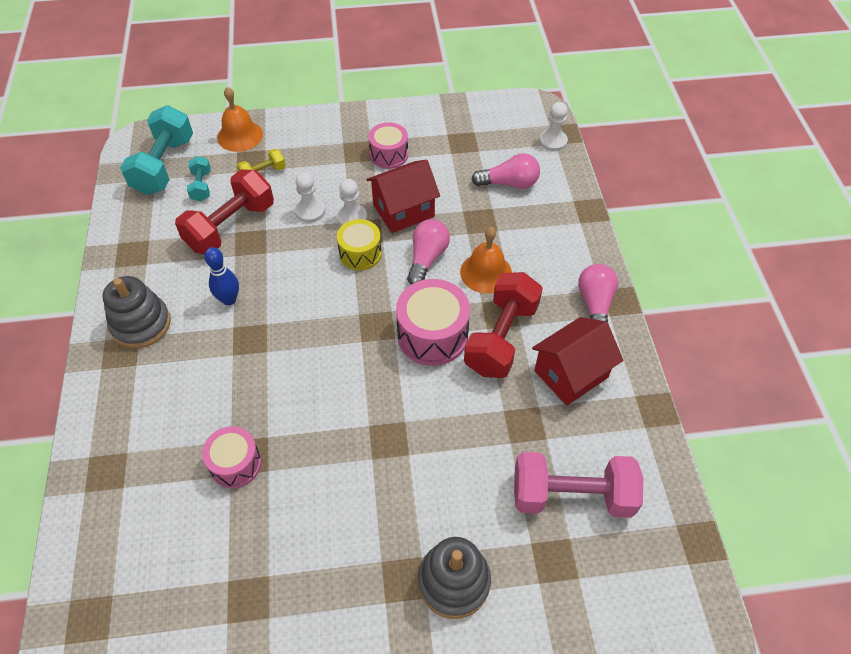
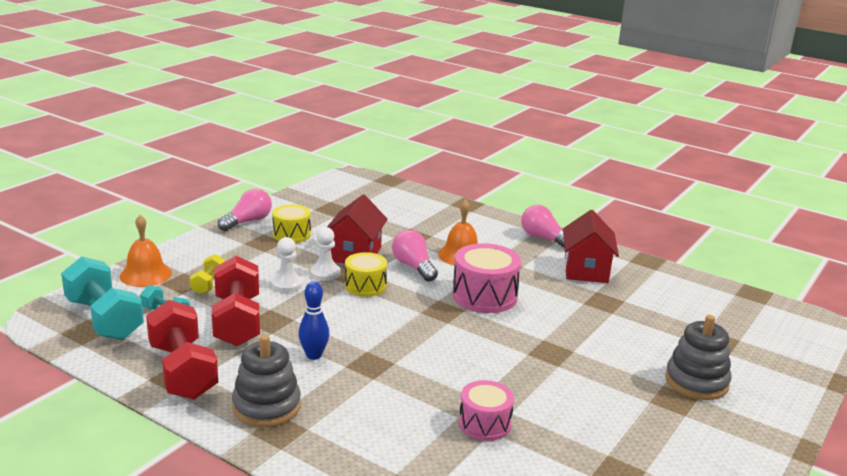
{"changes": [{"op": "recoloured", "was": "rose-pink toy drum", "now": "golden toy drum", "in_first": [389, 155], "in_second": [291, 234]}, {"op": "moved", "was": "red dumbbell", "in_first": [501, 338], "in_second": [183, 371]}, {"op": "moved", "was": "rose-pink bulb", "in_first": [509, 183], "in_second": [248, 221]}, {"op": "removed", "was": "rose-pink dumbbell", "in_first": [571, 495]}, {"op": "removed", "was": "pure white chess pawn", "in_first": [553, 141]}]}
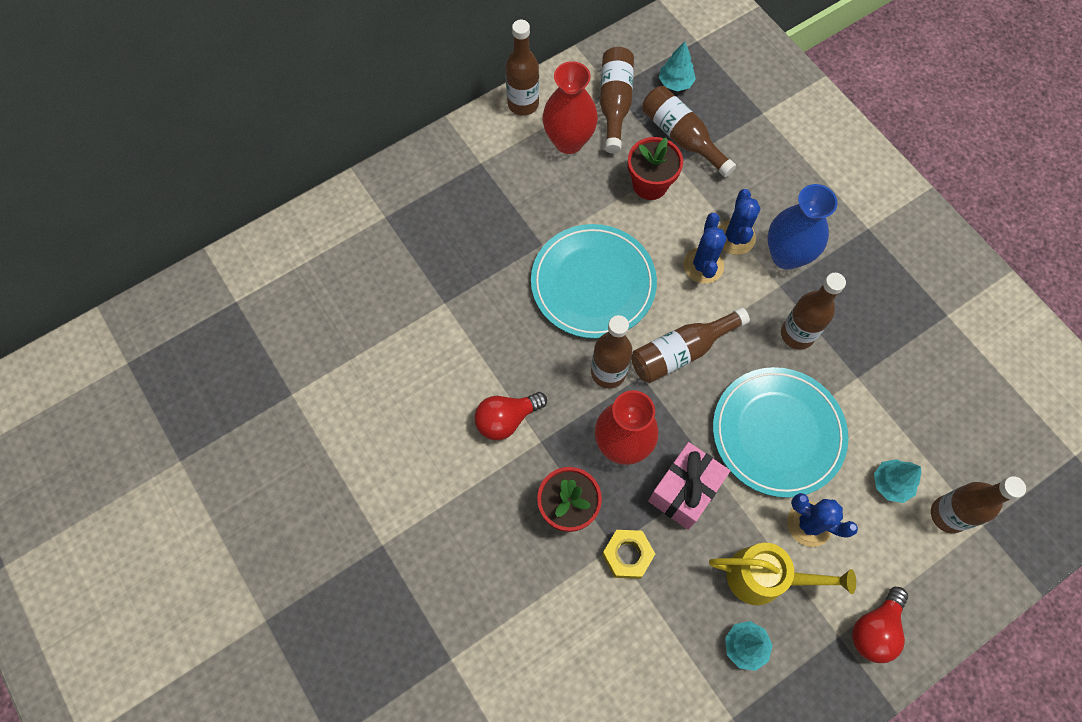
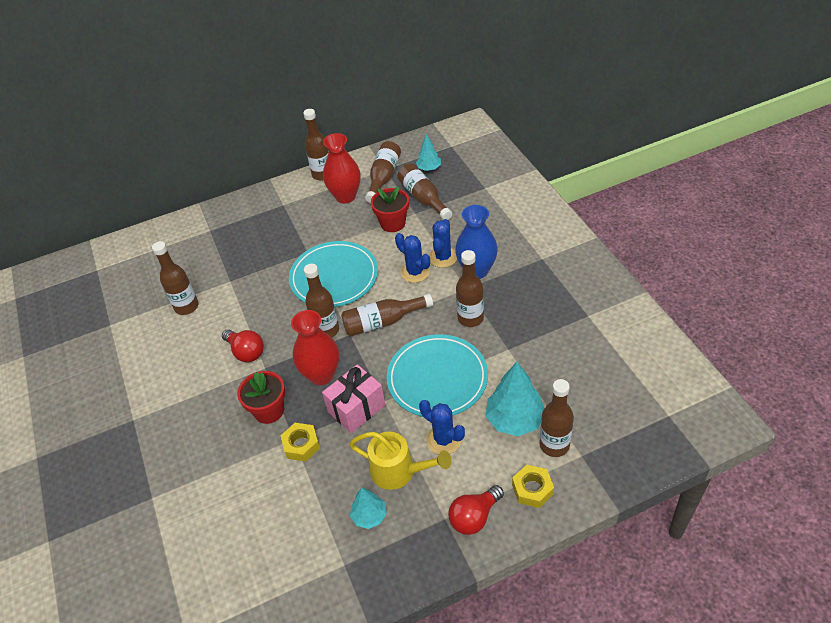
{"changes": [{"op": "turned", "was": "red bulb", "in_first": [506, 419], "in_second": [246, 352], "clockwise": -120}, {"op": "turned", "was": "cobalt cactus", "in_first": [703, 265], "in_second": [415, 272], "clockwise": -60}, {"op": "resized", "was": "aqua fir tree", "in_first": [891, 483], "in_second": [514, 419], "ratio": 1.73}, {"op": "added", "now": "brown flask", "in_second": [186, 307]}, {"op": "added", "now": "golden nut", "in_second": [532, 489]}]}
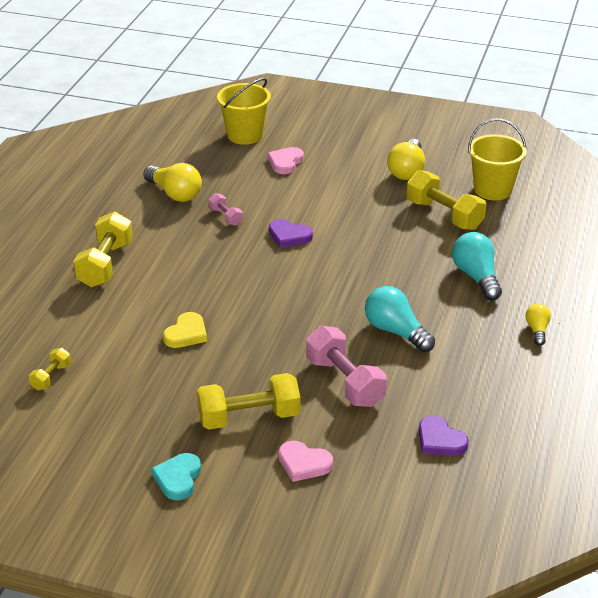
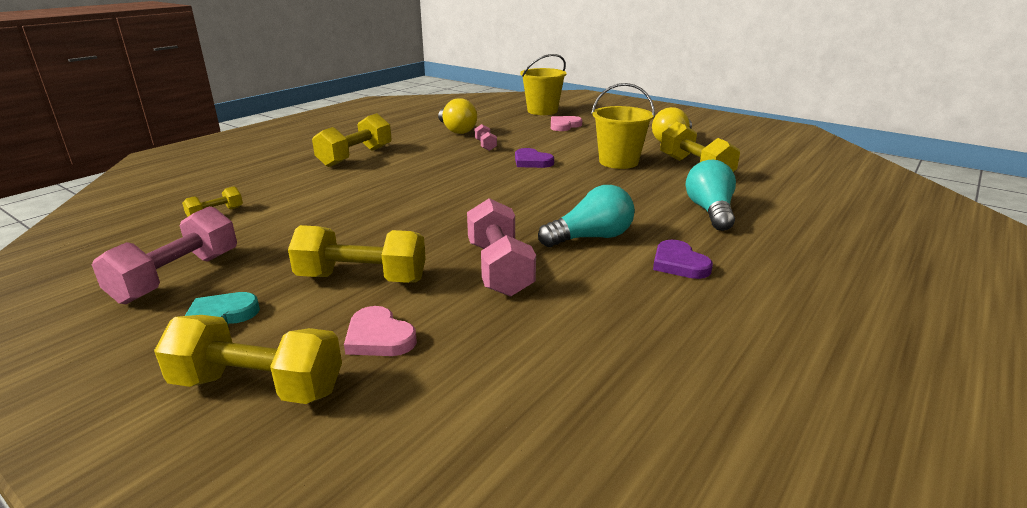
{"changes": [{"op": "removed", "was": "golden heart shape", "in_first": [186, 333]}, {"op": "turned", "was": "aqua bulb", "in_first": [396, 331], "in_second": [591, 238], "clockwise": 90}, {"op": "moved", "was": "violet heart shape", "in_first": [440, 440], "in_second": [679, 263]}, {"op": "moved", "was": "golden pail", "in_first": [492, 190], "in_second": [618, 162]}, {"op": "removed", "was": "golden bulb", "in_first": [537, 330]}, {"op": "added", "now": "rose-pink dumbbell", "in_second": [177, 277]}, {"op": "added", "now": "golden dumbbell", "in_second": [258, 386]}]}
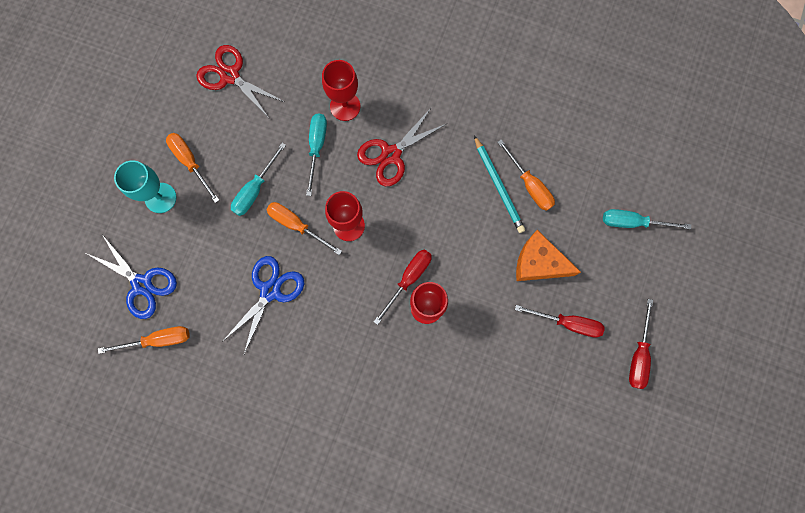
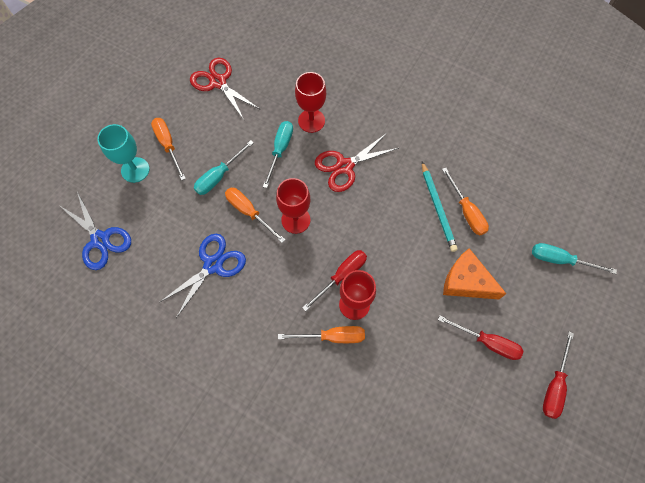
{"changes": [{"op": "moved", "was": "bright orange flat screwdriver", "in_first": [158, 340], "in_second": [332, 336]}]}
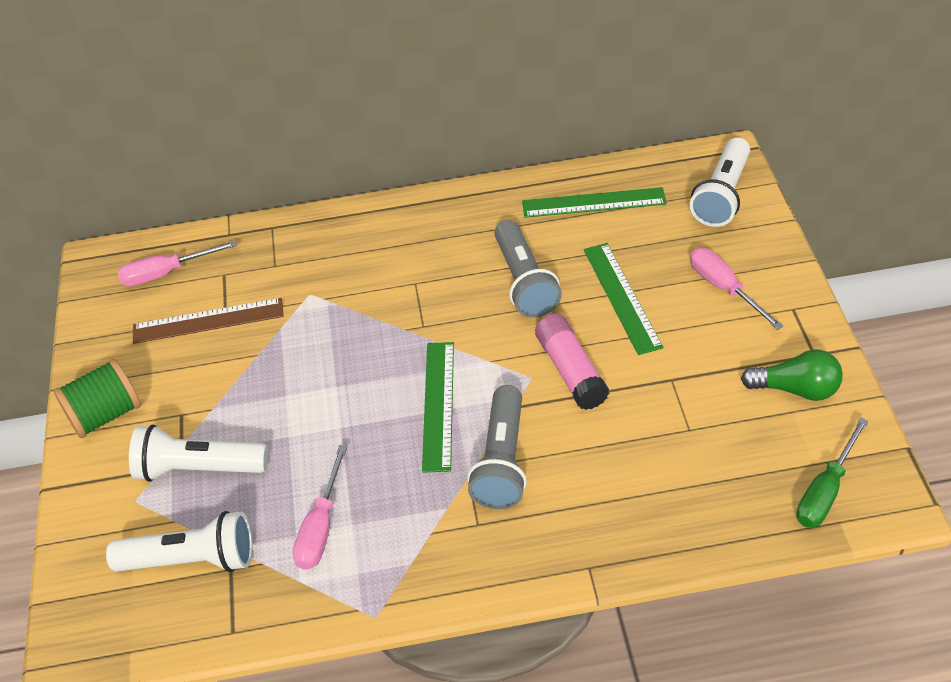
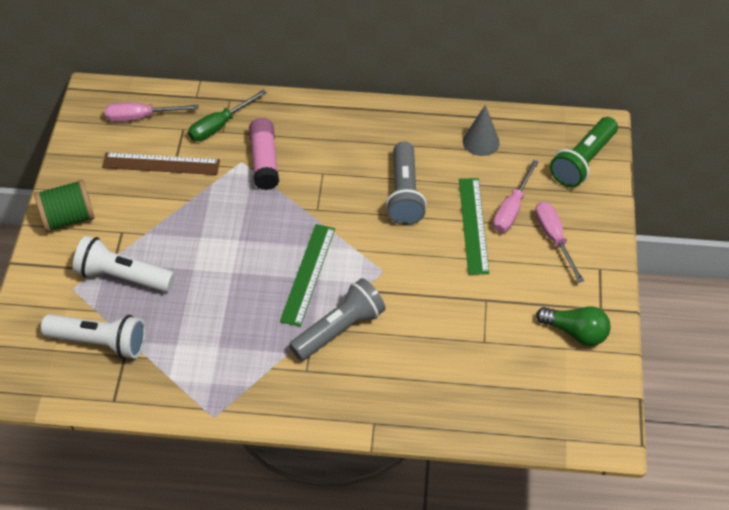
{"changes": [{"op": "moved", "was": "rose-pink flat screwdriver", "in_first": [321, 527], "in_second": [512, 209]}, {"op": "turned", "was": "ash-grey torch", "in_first": [502, 461], "in_second": [339, 329], "clockwise": -150}, {"op": "replaced", "was": "green straightedge", "now": "ash-grey solid cone", "in_first": [593, 202], "in_second": [481, 142]}, {"op": "moved", "was": "rose-pink stick of glue", "in_first": [571, 370], "in_second": [264, 161]}, {"op": "recoloured", "was": "pure white torch", "now": "green torch", "in_first": [722, 195], "in_second": [583, 161]}, {"op": "moved", "was": "green flat screwdriver", "in_first": [825, 491], "in_second": [219, 125]}]}
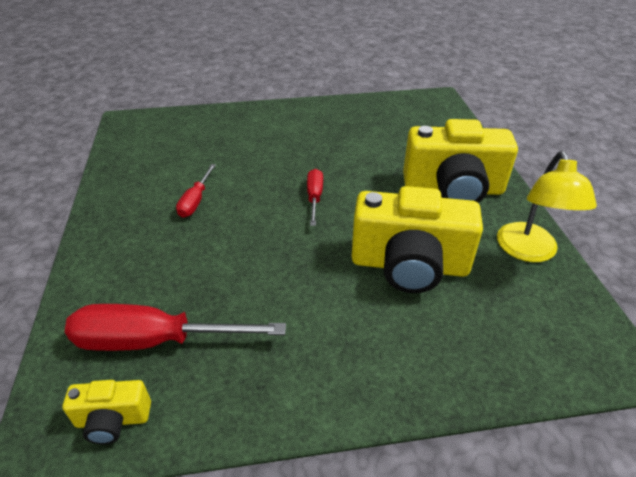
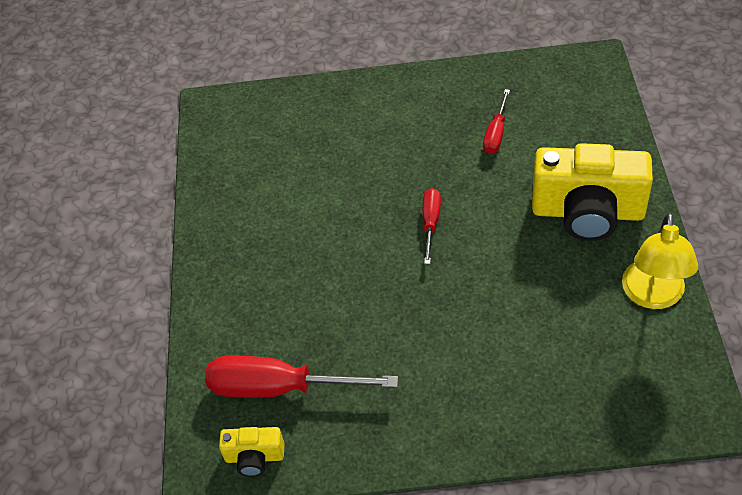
{"changes": [{"op": "moved", "was": "red flat screwdriver", "in_first": [195, 201], "in_second": [496, 133]}, {"op": "removed", "was": "golden camera", "in_first": [409, 265]}]}
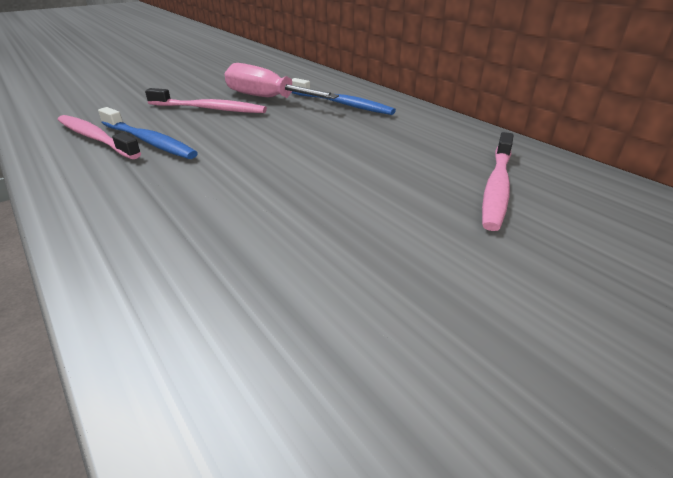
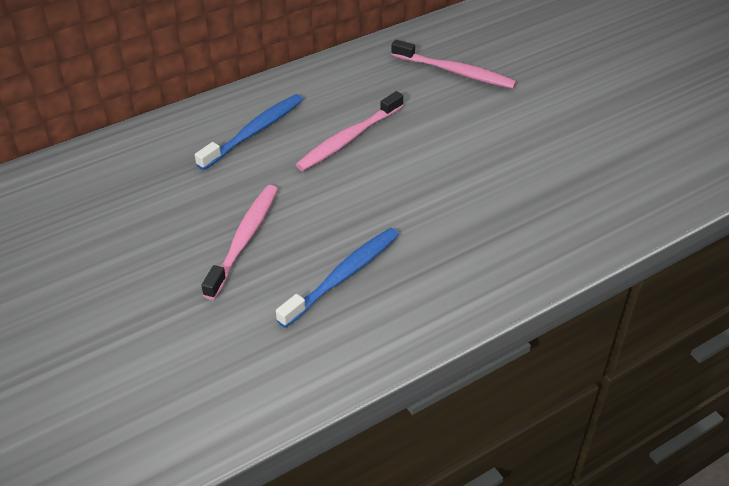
{"changes": [{"op": "moved", "was": "rose-pink tooth brush", "in_first": [95, 138], "in_second": [348, 139]}, {"op": "removed", "was": "rose-pink flat screwdriver", "in_first": [267, 98]}]}
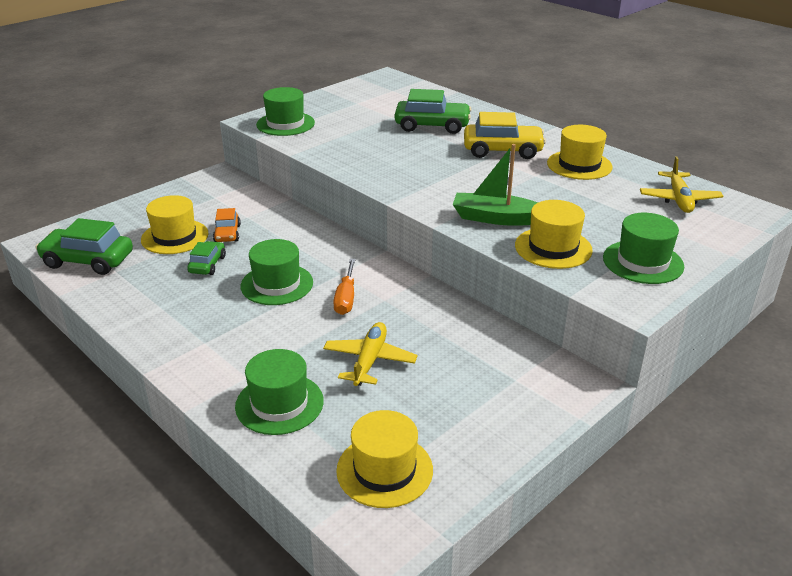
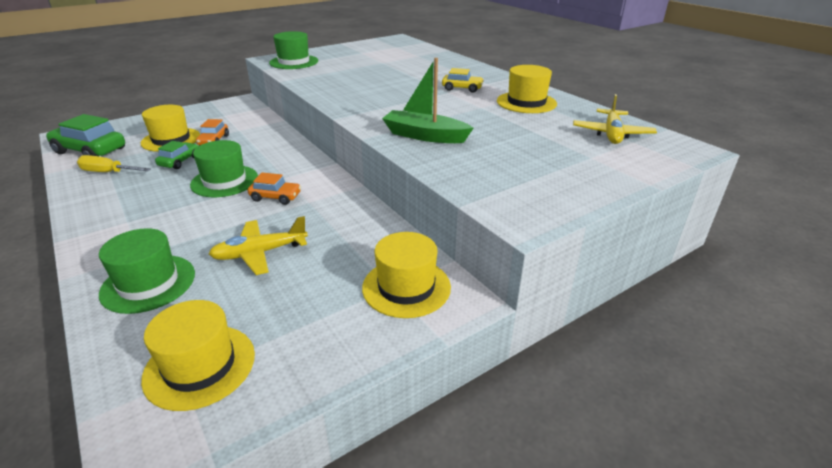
{"changes": [{"op": "turned", "was": "golden toy plane", "in_first": [369, 360], "in_second": [260, 253], "clockwise": -135}, {"op": "replaced", "was": "bright orange flat screwdriver", "now": "bright orange car", "in_first": [346, 298], "in_second": [275, 197]}, {"op": "removed", "was": "green car", "in_first": [432, 126]}, {"op": "resized", "was": "golden car", "in_first": [502, 150], "in_second": [462, 88], "ratio": 0.57}, {"op": "moved", "was": "golden top hat", "in_first": [553, 248], "in_second": [406, 287]}, {"op": "removed", "was": "green top hat", "in_first": [643, 262]}, {"op": "added", "now": "golden flat screwdriver", "in_second": [108, 172]}]}
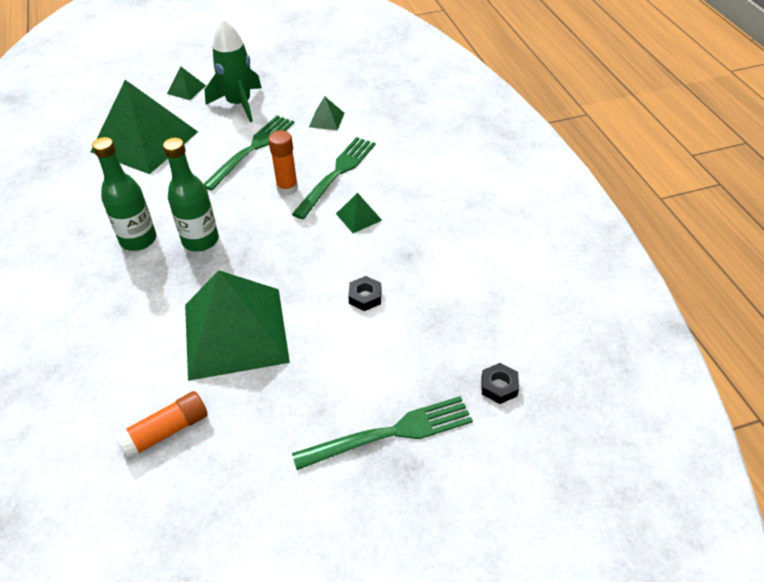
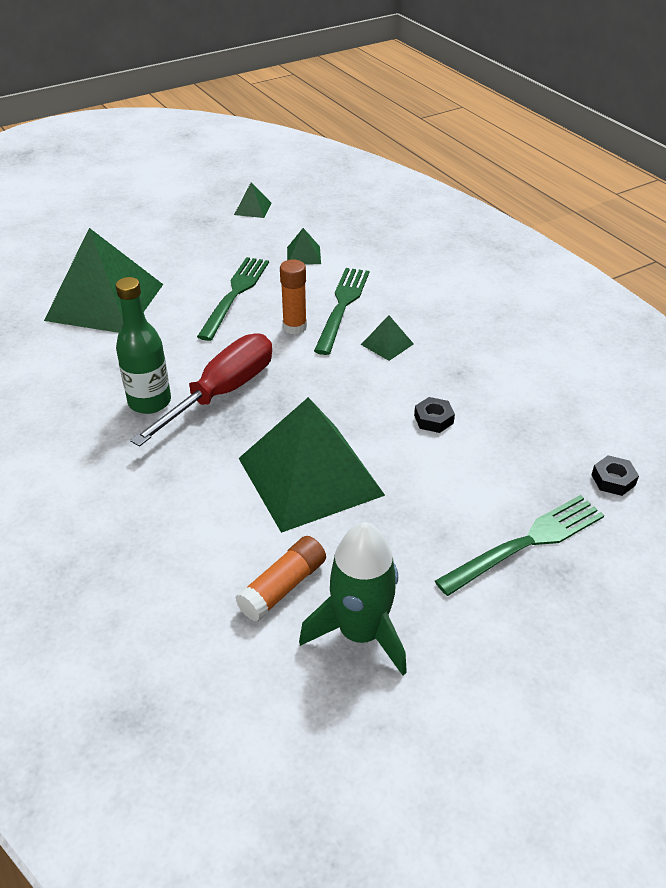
{"changes": [{"op": "replaced", "was": "green flask", "now": "red flat screwdriver", "in_first": [200, 240], "in_second": [223, 392]}, {"op": "moved", "was": "green pyramid shape", "in_first": [186, 89], "in_second": [252, 209]}, {"op": "moved", "was": "green toy rocket", "in_first": [239, 104], "in_second": [361, 633]}]}
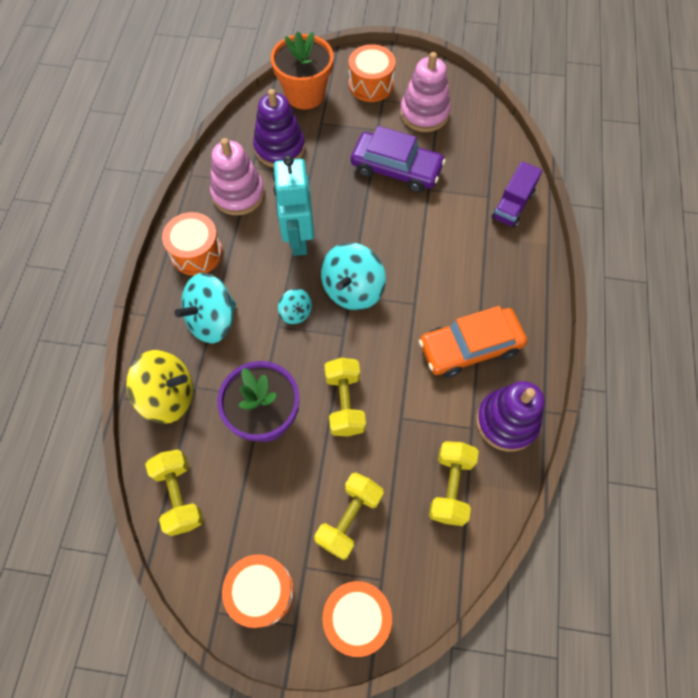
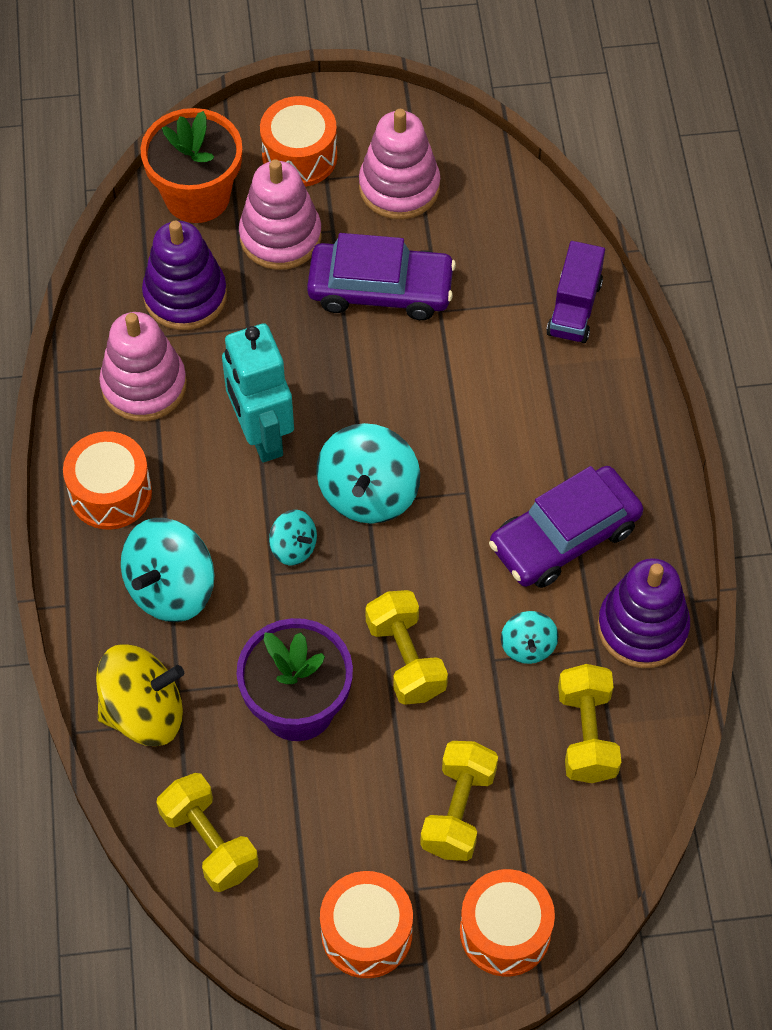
{"changes": [{"op": "recoloured", "was": "bright orange car", "now": "violet car", "in_first": [470, 347], "in_second": [564, 536]}, {"op": "added", "now": "rose-pink ring stacker", "in_second": [280, 237]}, {"op": "added", "now": "aqua spinning top", "in_second": [528, 646]}]}
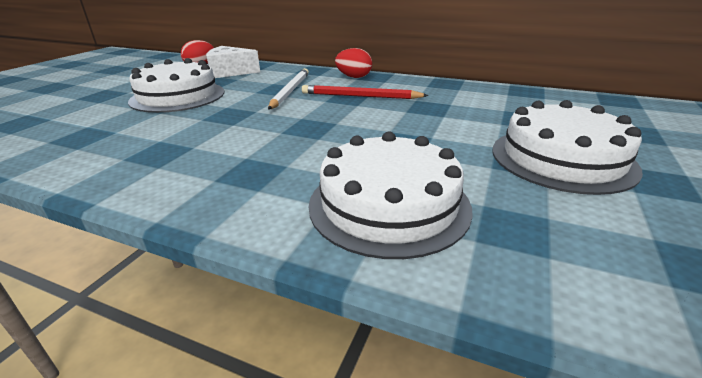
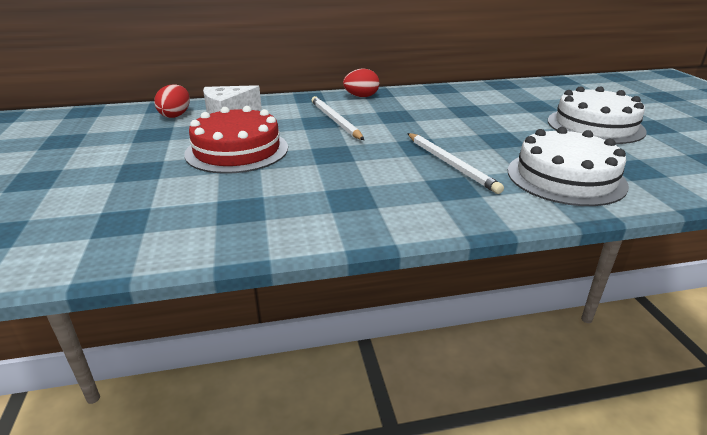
{"changes": [{"op": "recoloured", "was": "pure white gateau", "now": "red gateau", "in_first": [178, 96], "in_second": [237, 150]}, {"op": "removed", "was": "red pencil", "in_first": [360, 96]}, {"op": "added", "now": "pure white pencil", "in_second": [450, 164]}]}
